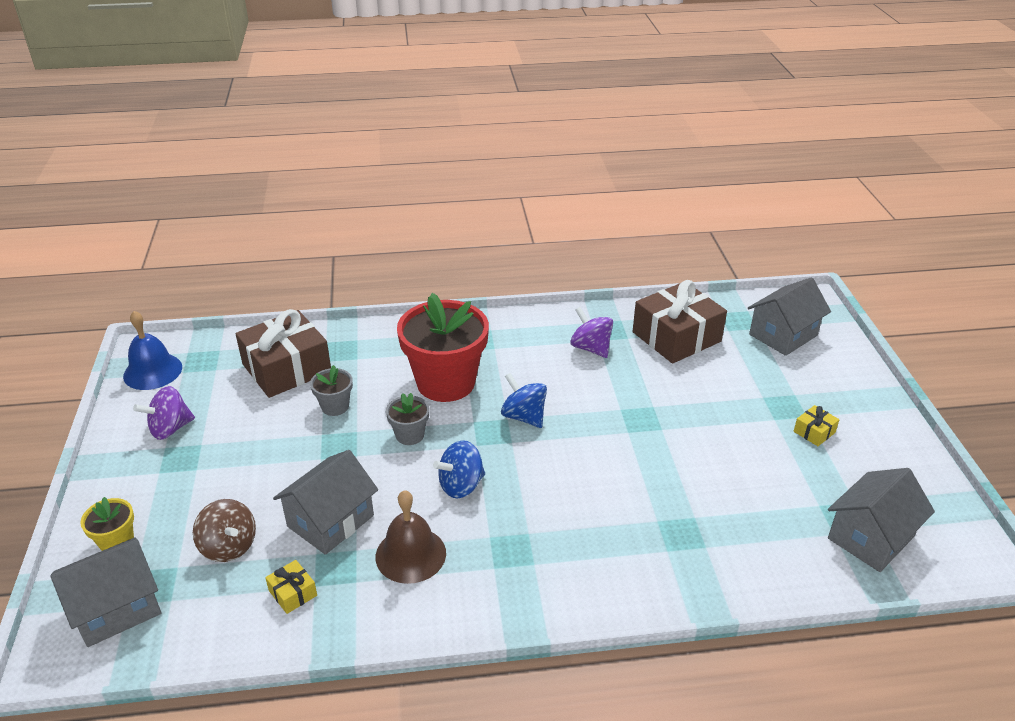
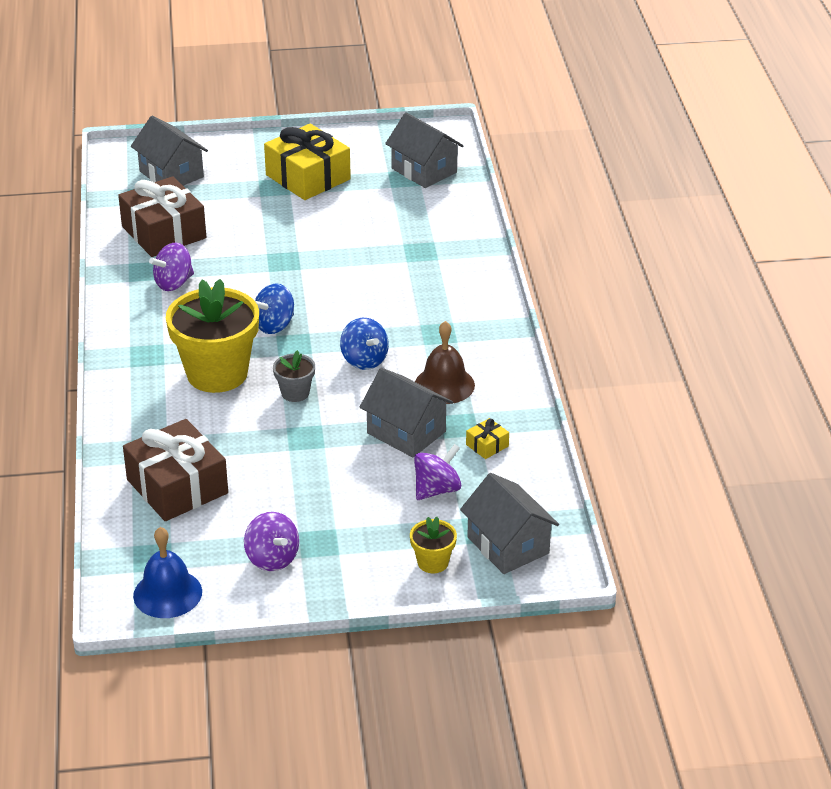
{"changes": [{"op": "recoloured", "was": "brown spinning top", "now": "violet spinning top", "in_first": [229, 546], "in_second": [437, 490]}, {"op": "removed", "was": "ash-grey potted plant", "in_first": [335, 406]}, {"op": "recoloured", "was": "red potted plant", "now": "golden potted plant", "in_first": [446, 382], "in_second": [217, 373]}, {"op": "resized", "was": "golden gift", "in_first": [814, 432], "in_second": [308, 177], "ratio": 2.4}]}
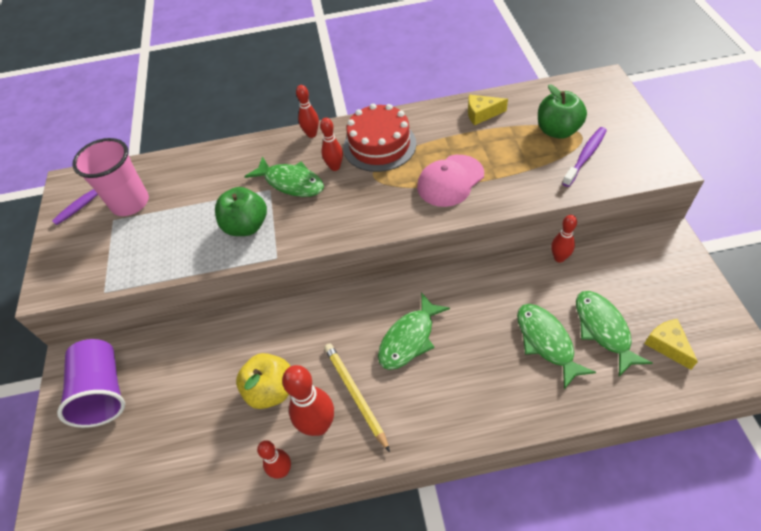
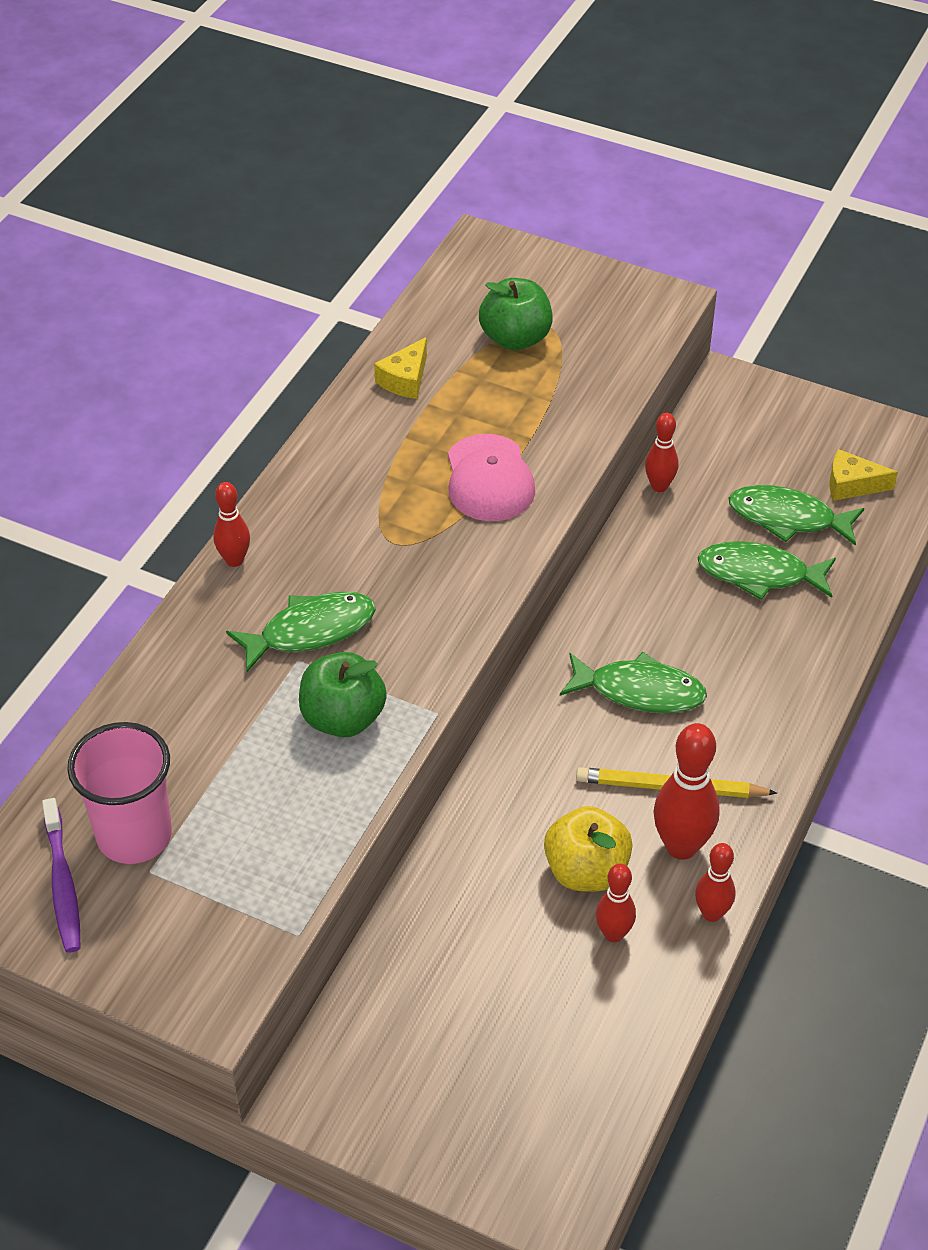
{"changes": [{"op": "removed", "was": "violet tumbler", "in_first": [103, 391]}, {"op": "moved", "was": "red bowling pin", "in_first": [335, 167], "in_second": [613, 934]}, {"op": "removed", "was": "red gateau", "in_first": [379, 145]}, {"op": "turned", "was": "green toy fish", "in_first": [409, 339], "in_second": [639, 691], "clockwise": -60}, {"op": "removed", "was": "violet tooth brush", "in_first": [585, 156]}]}
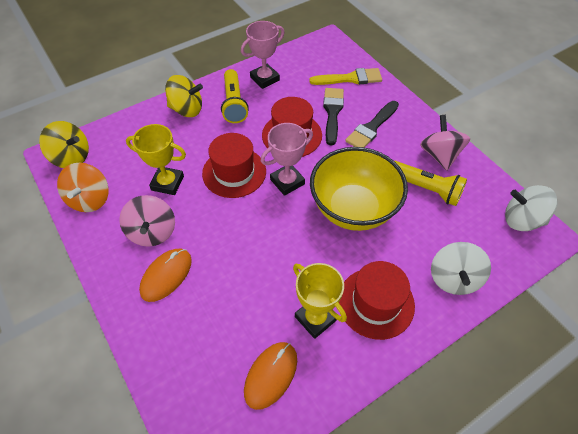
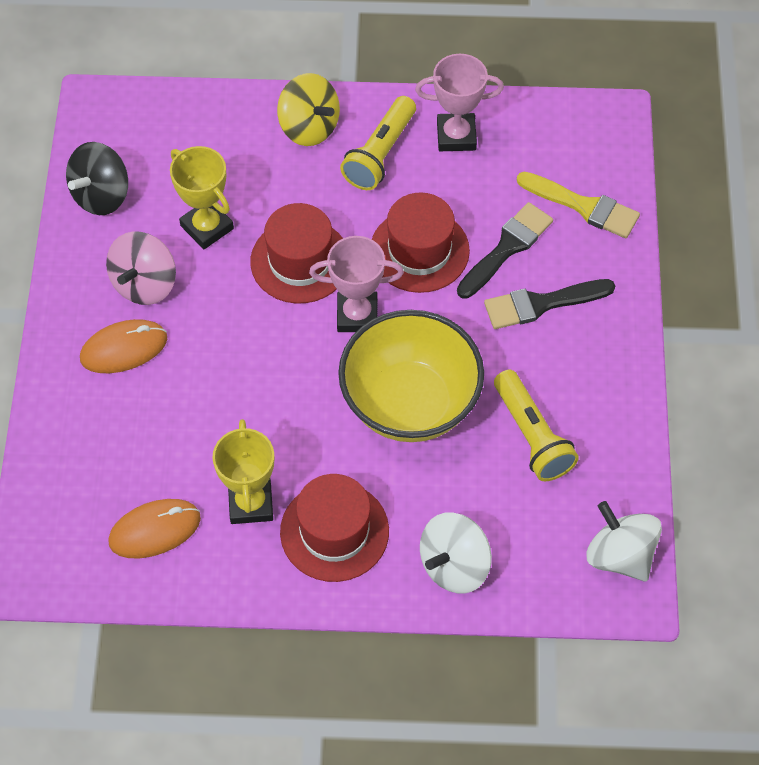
{"changes": [{"op": "removed", "was": "golden spinning top", "in_first": [71, 157]}, {"op": "recoloured", "was": "bright orange spinning top", "now": "ebony spinning top", "in_first": [90, 199], "in_second": [101, 195]}, {"op": "removed", "was": "rose-pink spinning top", "in_first": [439, 155]}]}
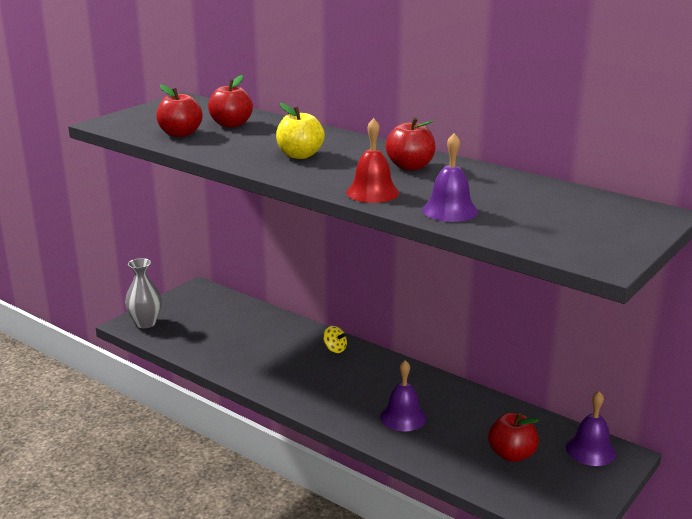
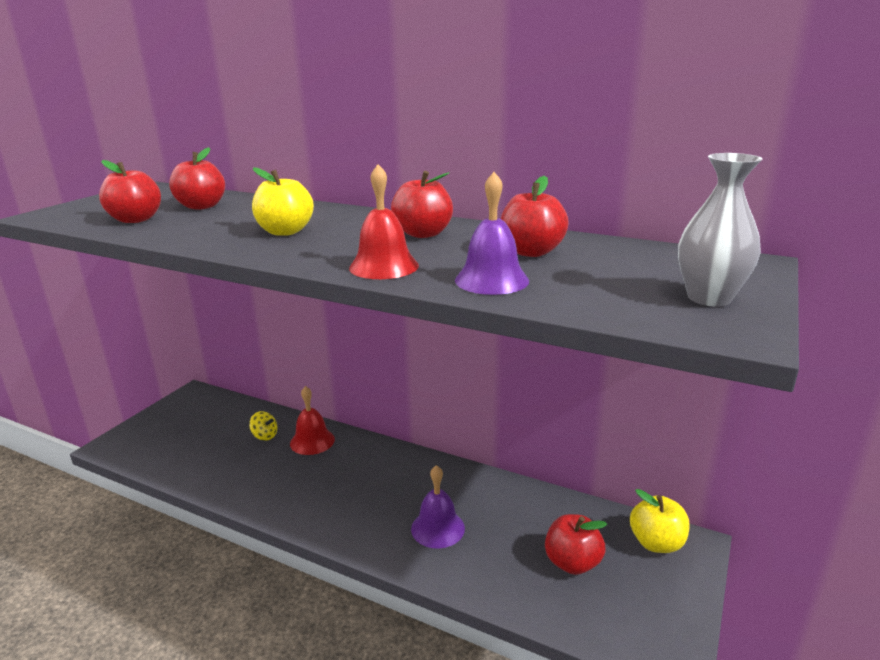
{"changes": [{"op": "moved", "was": "ash-grey tall vase", "in_first": [145, 323], "in_second": [709, 298]}, {"op": "moved", "was": "golden spinning top", "in_first": [335, 349], "in_second": [265, 436]}, {"op": "replaced", "was": "violet bell", "now": "golden apple", "in_first": [590, 450], "in_second": [656, 543]}, {"op": "added", "now": "red bell", "in_second": [312, 441]}, {"op": "added", "now": "red apple", "in_second": [531, 252]}]}
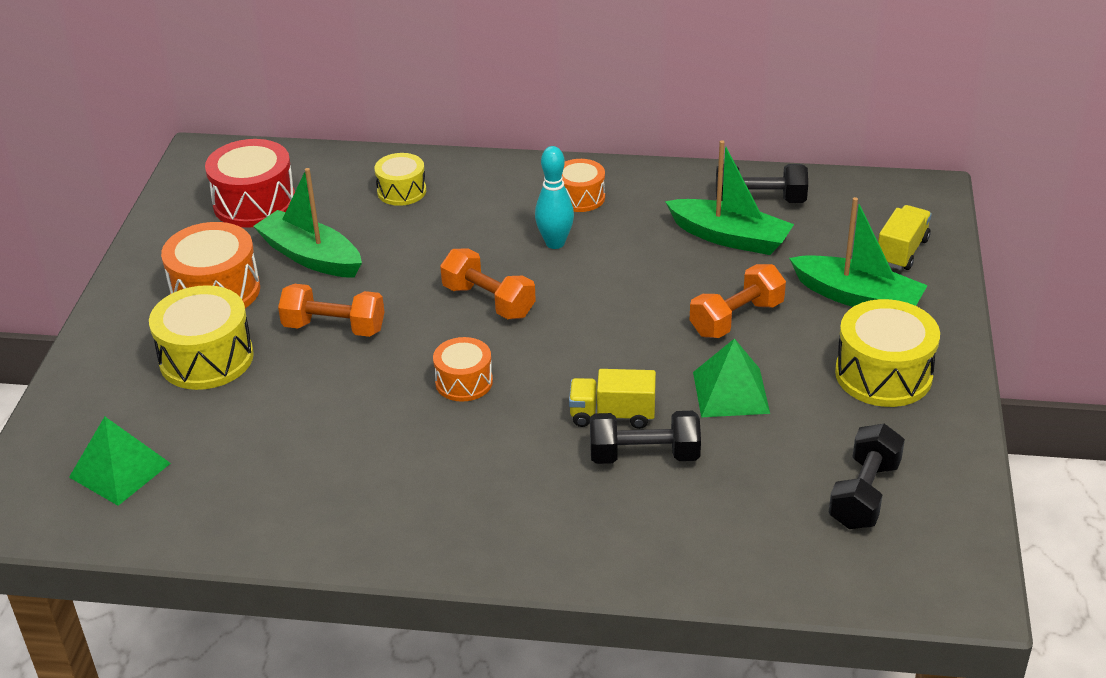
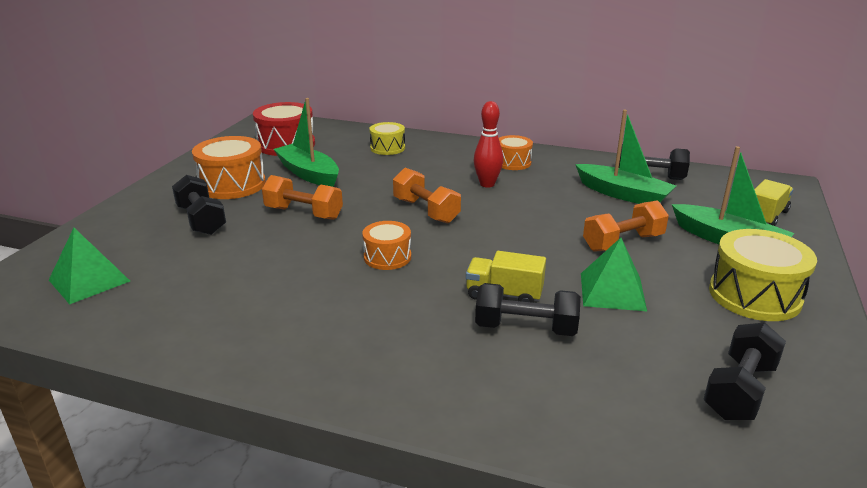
{"changes": [{"op": "replaced", "was": "golden toy drum", "now": "ebony dumbbell", "in_first": [206, 358], "in_second": [201, 220]}, {"op": "recoloured", "was": "aqua bowling pin", "now": "red bowling pin", "in_first": [555, 243], "in_second": [487, 184]}]}
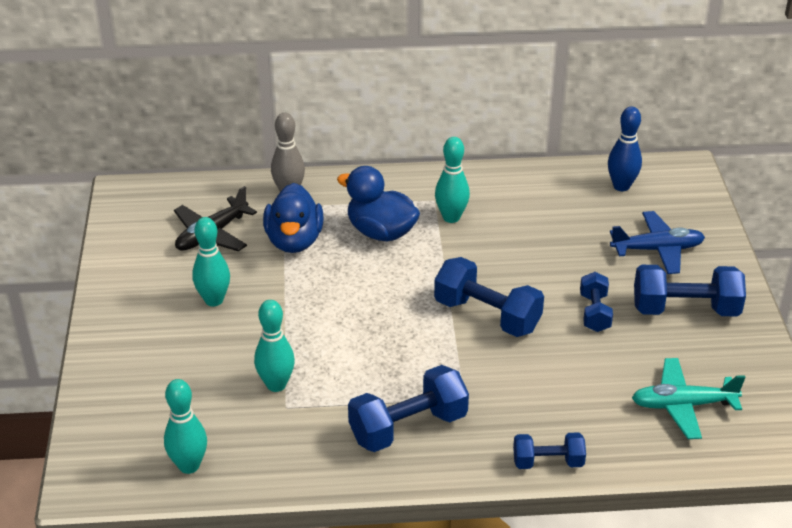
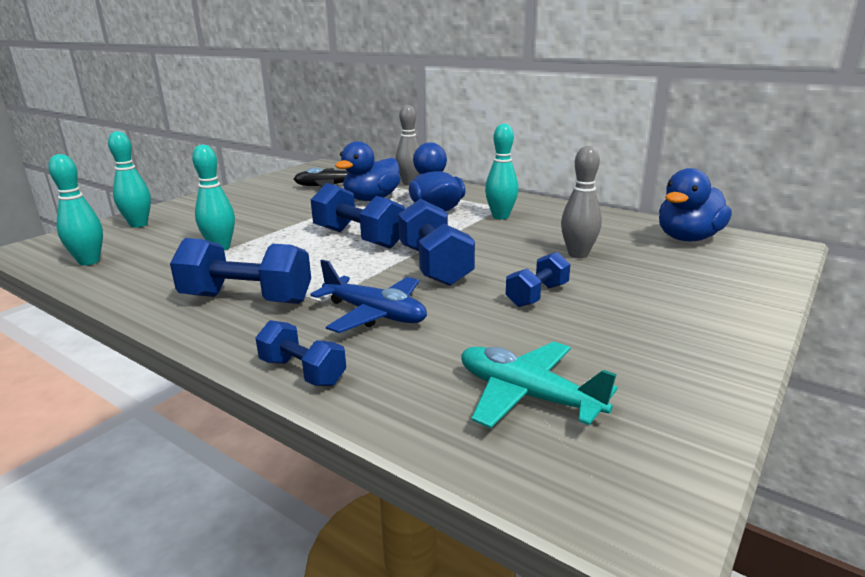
{"changes": [{"op": "moved", "was": "aqua bowling pin", "in_first": [214, 300], "in_second": [138, 224]}, {"op": "replaced", "was": "cobalt bowling pin", "now": "cobalt toy duck", "in_first": [621, 186], "in_second": [688, 238]}, {"op": "moved", "was": "cobalt toy plane", "in_first": [657, 250], "in_second": [374, 314]}, {"op": "moved", "was": "cobalt dumbbell", "in_first": [685, 309], "in_second": [359, 238]}, {"op": "added", "now": "ash-grey bowling pin", "in_second": [578, 254]}]}
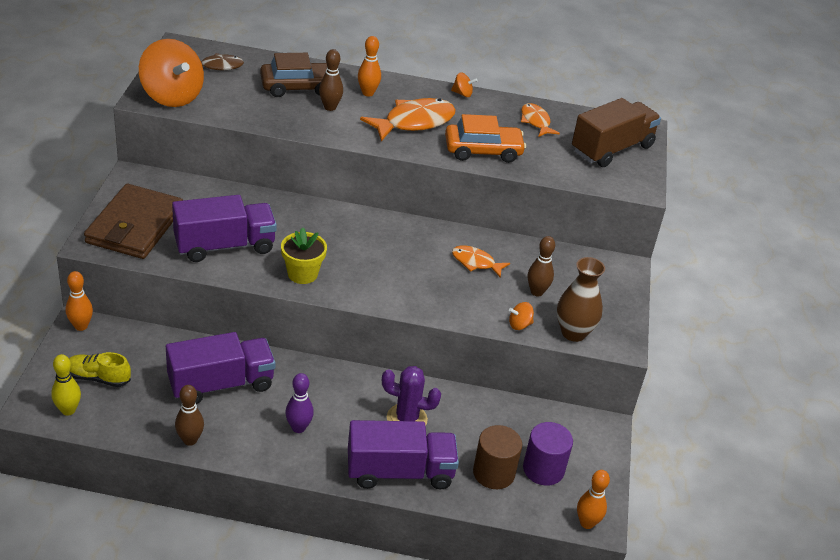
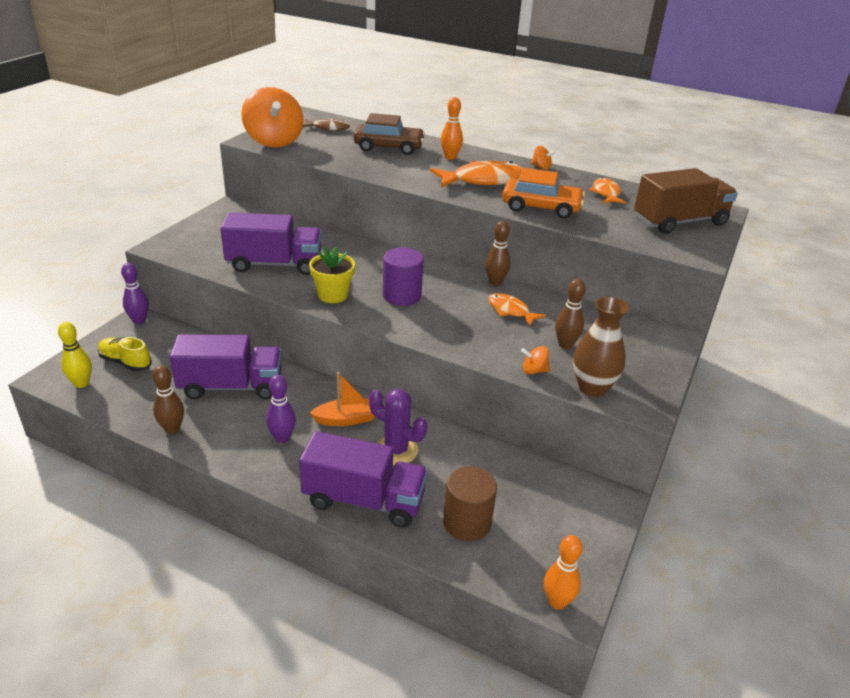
{"changes": [{"op": "recoloured", "was": "bright orange bowling pin", "now": "violet bowling pin", "in_first": [81, 326], "in_second": [139, 320]}, {"op": "removed", "was": "brown card wallet", "in_first": [135, 226]}, {"op": "moved", "was": "brown bowling pin", "in_first": [330, 107], "in_second": [495, 282]}, {"op": "moved", "was": "violet solid cylinder", "in_first": [543, 469], "in_second": [402, 296]}, {"op": "added", "now": "bright orange toy boat", "in_second": [347, 419]}]}
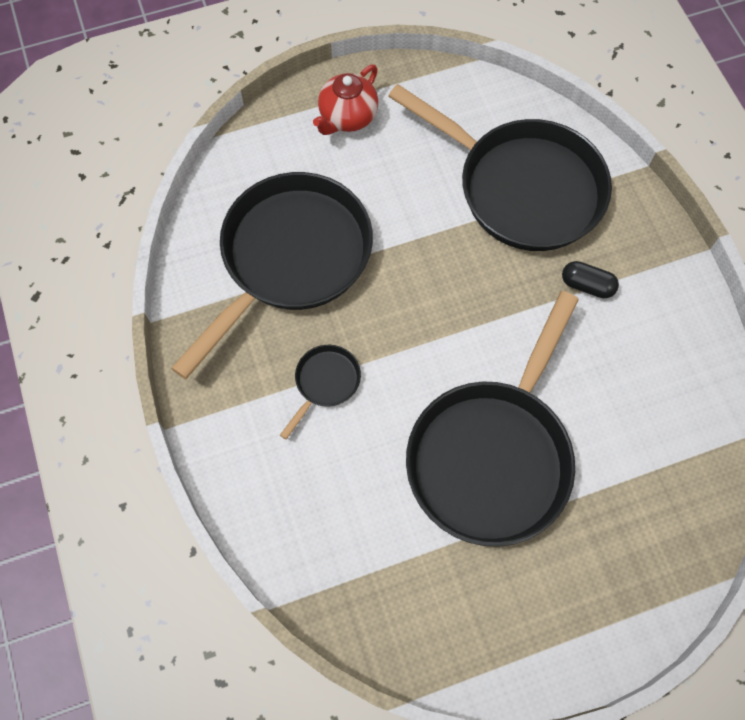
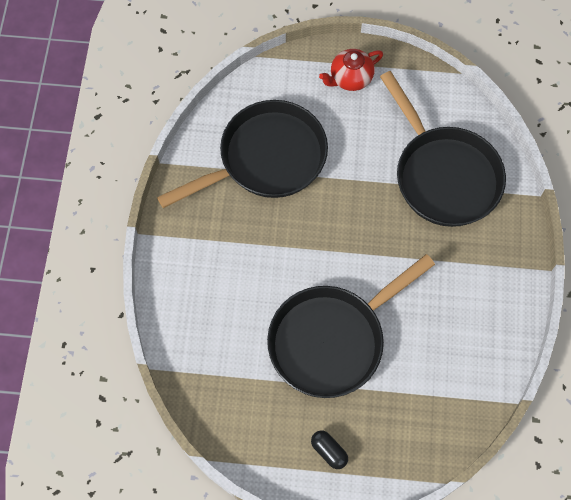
{"changes": [{"op": "removed", "was": "ebony pan", "in_first": [325, 383]}, {"op": "moved", "was": "ebony pill", "in_first": [587, 285], "in_second": [329, 451]}]}
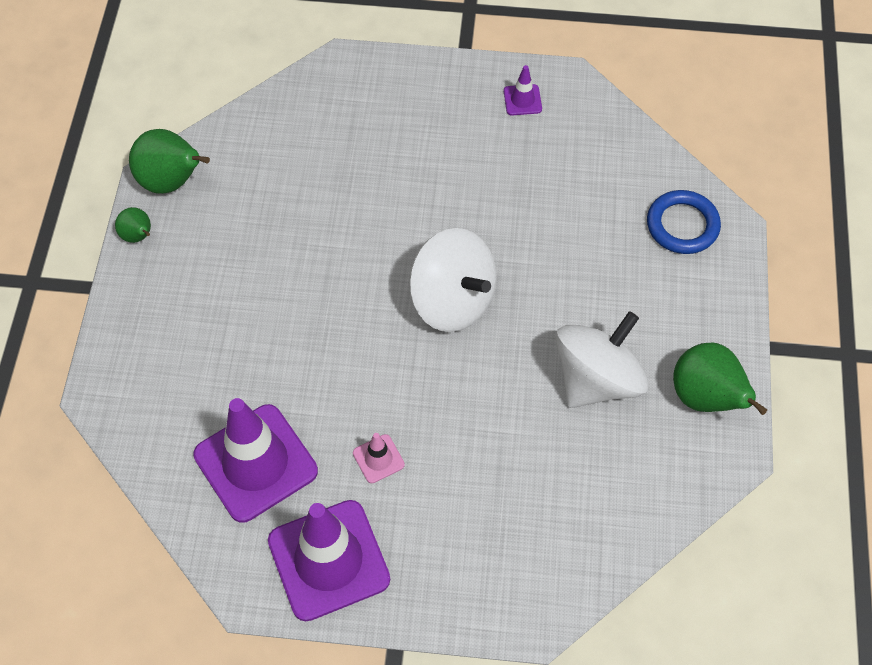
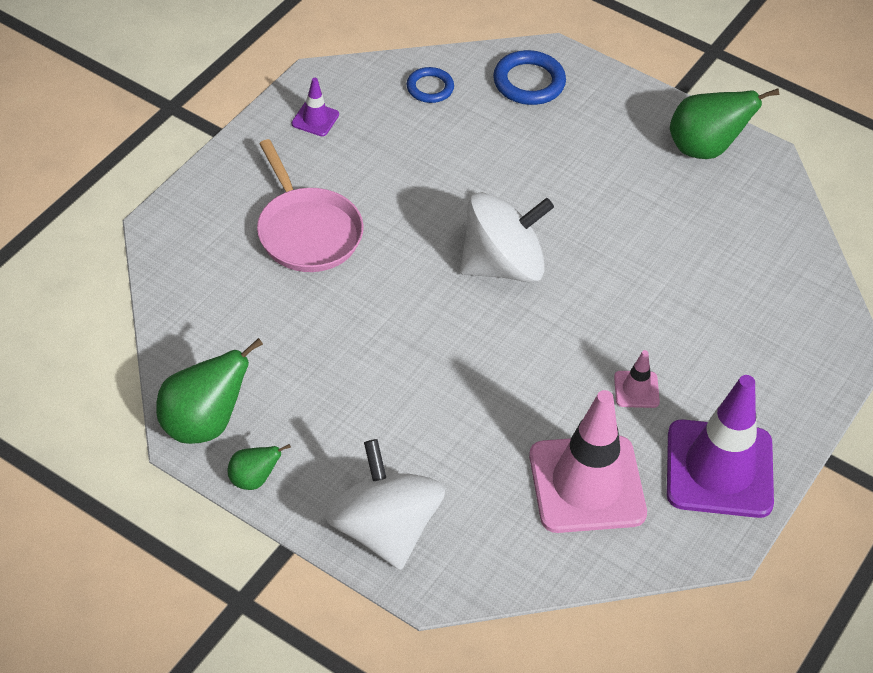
{"changes": [{"op": "recoloured", "was": "violet road cone", "now": "rose-pink road cone", "in_first": [255, 463], "in_second": [587, 484]}, {"op": "moved", "was": "pure white spinning top", "in_first": [596, 379], "in_second": [384, 529]}, {"op": "added", "now": "rose-pink pan", "in_second": [307, 232]}, {"op": "added", "now": "cobalt torus", "in_second": [430, 88]}]}
